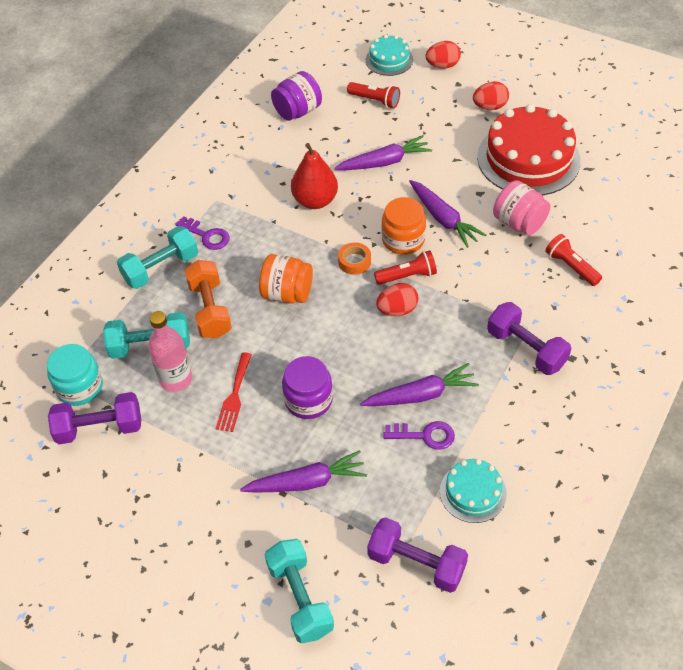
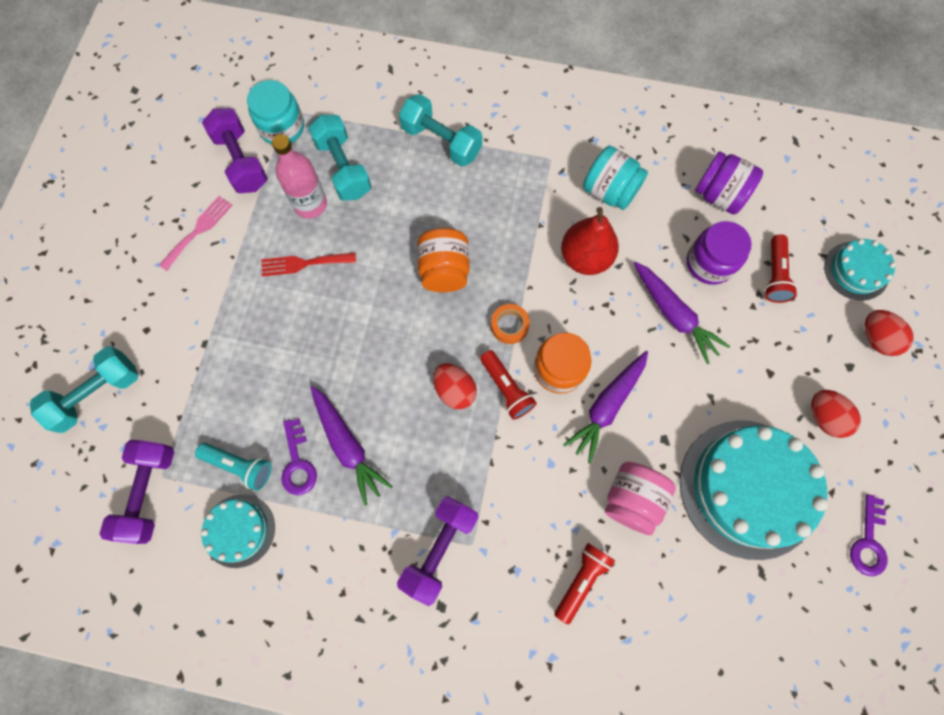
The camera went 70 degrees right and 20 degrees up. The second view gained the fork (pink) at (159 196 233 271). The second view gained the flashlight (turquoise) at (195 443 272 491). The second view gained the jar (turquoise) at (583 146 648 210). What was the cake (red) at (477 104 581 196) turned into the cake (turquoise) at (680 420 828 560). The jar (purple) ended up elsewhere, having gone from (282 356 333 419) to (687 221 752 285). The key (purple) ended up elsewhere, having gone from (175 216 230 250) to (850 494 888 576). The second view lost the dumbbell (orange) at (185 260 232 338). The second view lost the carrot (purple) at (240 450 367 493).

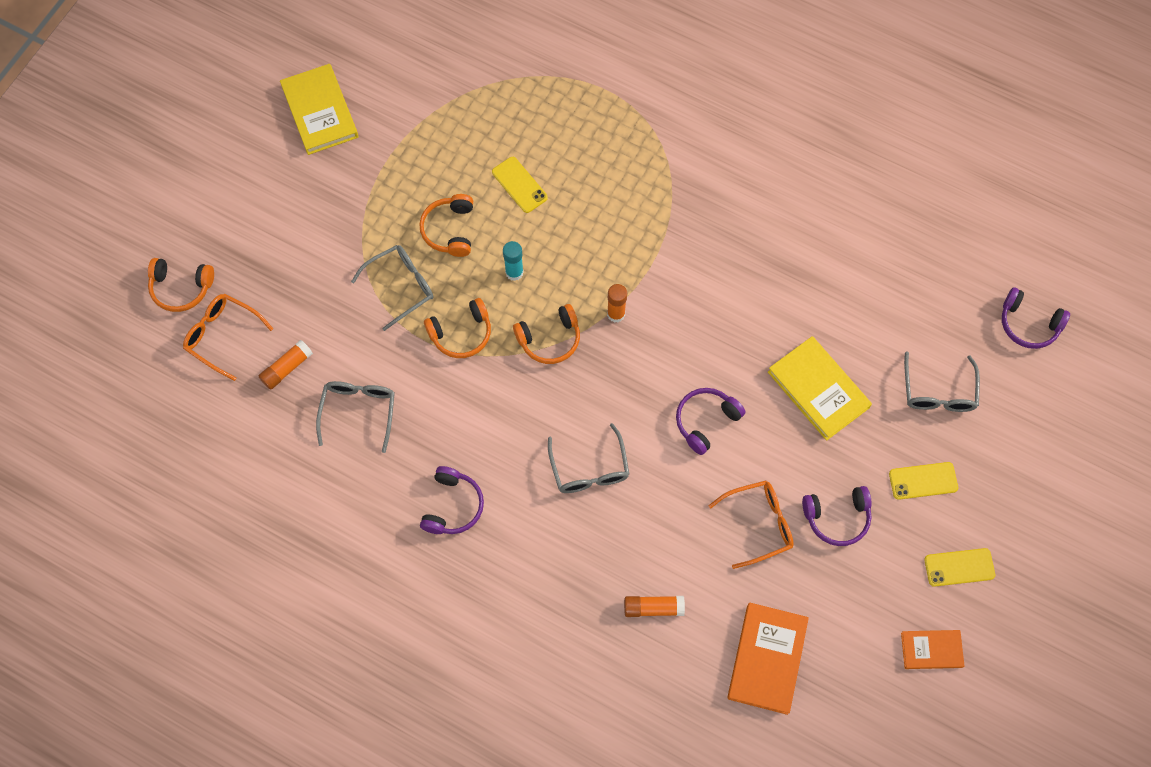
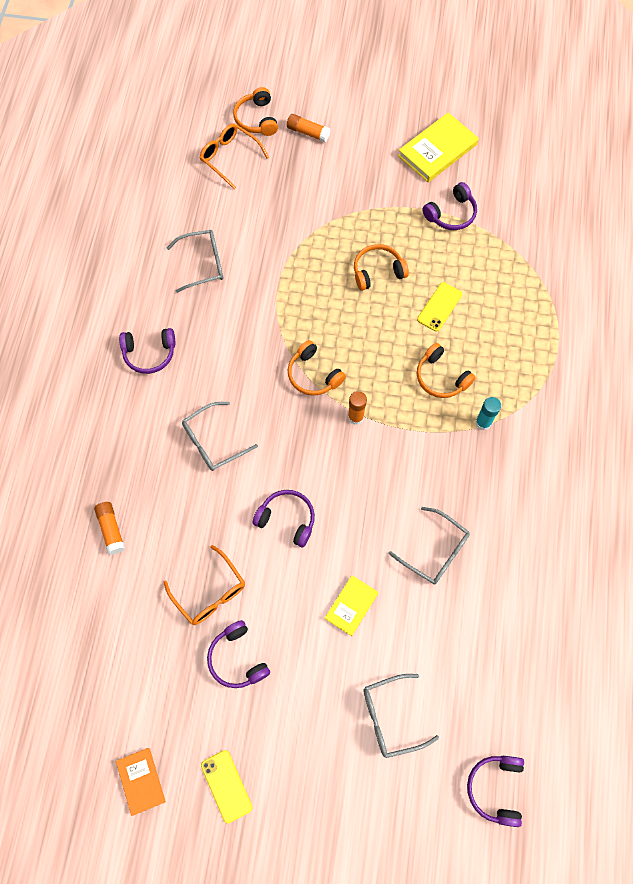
The camera went 70 degrees right and 0 degrees up. The glasses (orange) at (183 294 273 381) ended up facing another way, 60 degrees counterclockwise from before. The glue stick (orange) ended up elsewhere, having gone from (259 340 313 390) to (287 114 330 142). The size of the book (yellow) at (768 336 872 441) changed by a factor of 0.60. The glasses (grey) ended up elsewhere, having gone from (351 245 433 331) to (389 507 470 585). The headphones (orange) ended up elsewhere, having gone from (424 298 491 358) to (417 343 476 398). The second view gained the headphones (purple) at (422 182 477 230). The glue stick (turquoise) ended up elsewhere, having gone from (503 241 524 281) to (475 397 501 430). The second view lost the book (orange) at (727 603 809 715). The second view lost the phone (yellow) at (889 462 958 500).

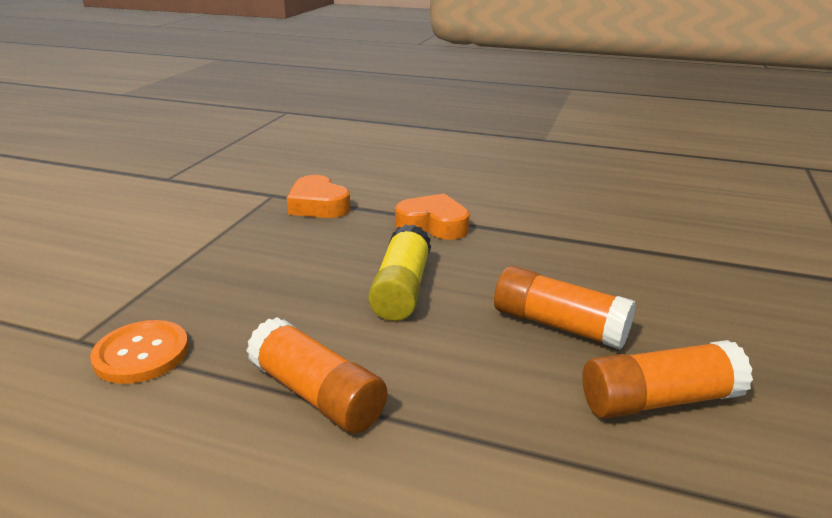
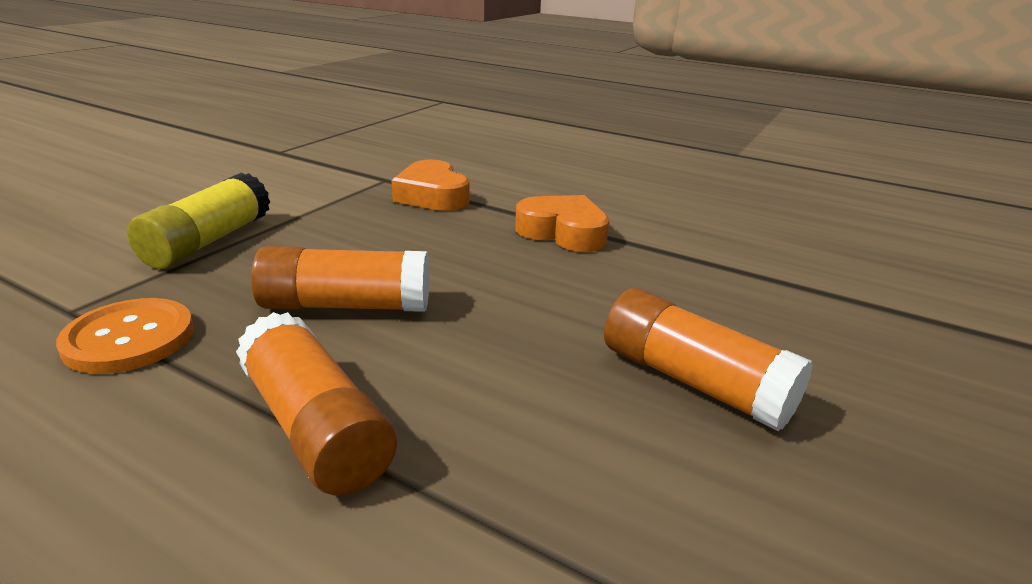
The camera went 10 degrees right and 0 degrees up. The glue stick (yellow) ended up elsewhere, having gone from (368 224 431 321) to (127 173 270 269). The glue stick (orange) ended up elsewhere, having gone from (582 340 753 419) to (251 246 429 312).

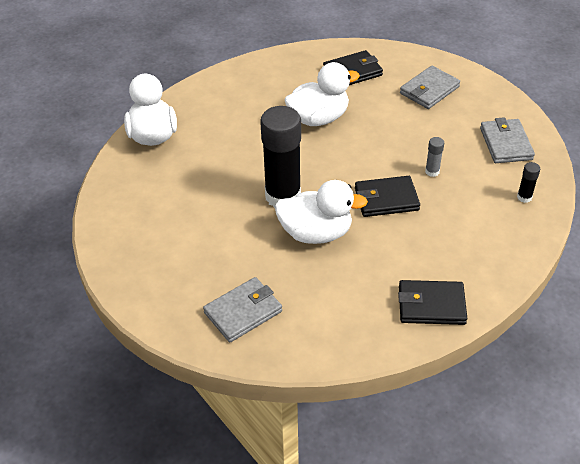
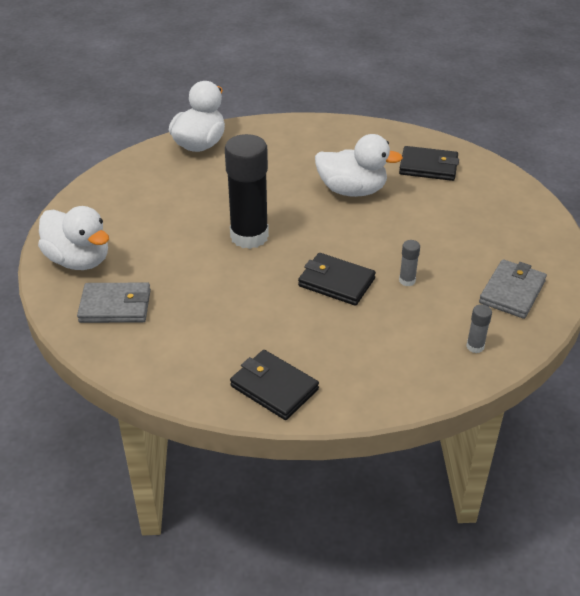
The camera went 35 degrees right and 5 degrees down. The duck (white) ended up elsewhere, having gone from (274 180 368 244) to (38 206 109 270). What was the glue stick (black) at (517 162 540 203) turned into the glue stick (grey) at (466 304 492 353). The second view lost the wallet (grey) at (400 66 460 109).

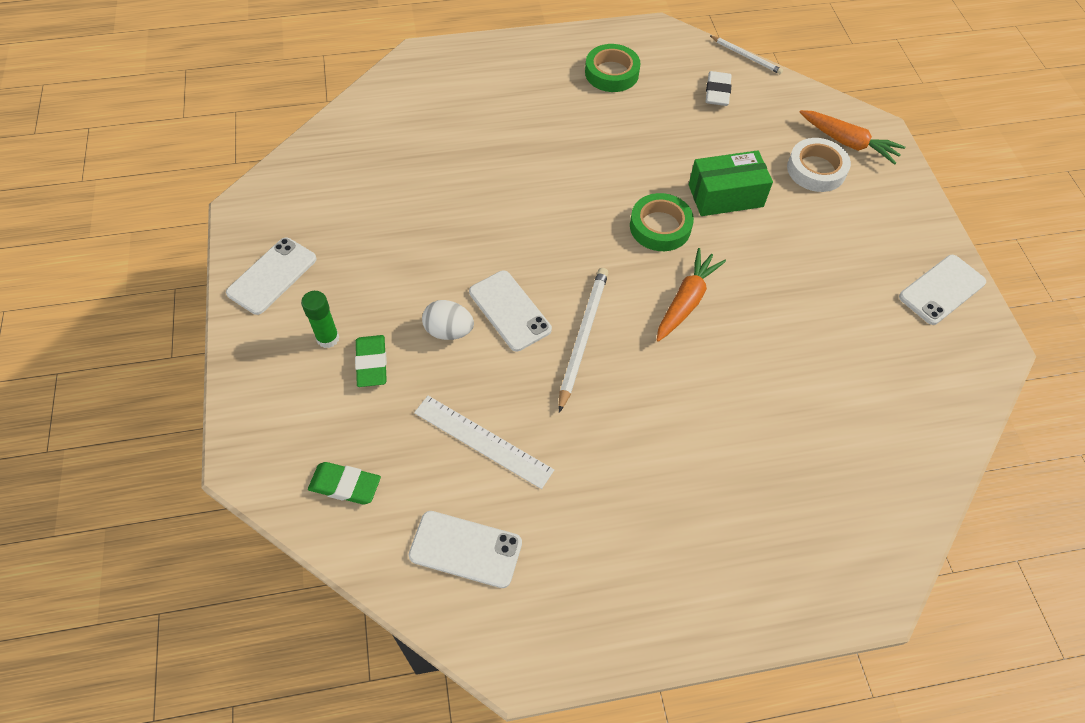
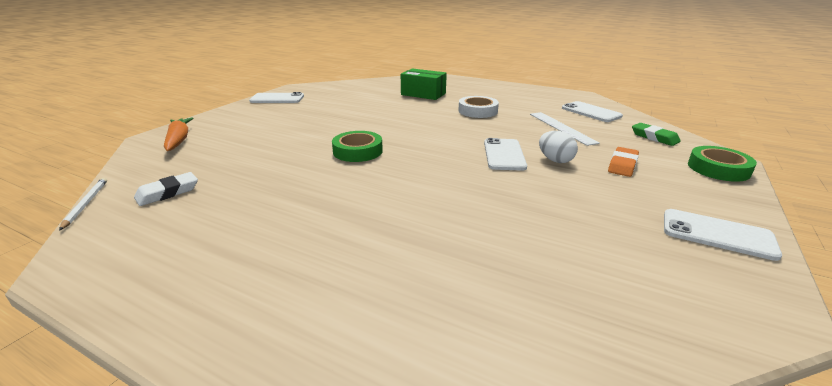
The camera went 140 degrees left and 30 degrees down. The box (green) ended up elsewhere, having gone from (689 150 773 216) to (401 69 447 100). The tape (white) ended up elsewhere, having gone from (787 138 851 192) to (458 96 499 118). What was the eraser (green) at (355 335 387 387) turned into the eraser (orange) at (608 147 639 177). The phone (white) at (226 238 317 315) ended up facing another way, 45 degrees clockwise from before. The tape (green) ended up elsewhere, having gone from (585 44 641 92) to (688 146 757 182). The second view lost the glue stick (green) at (301 291 339 348). The second view lost the pencil (white) at (558 268 608 413). The second view lost the carrot (orange) at (657 248 726 342).

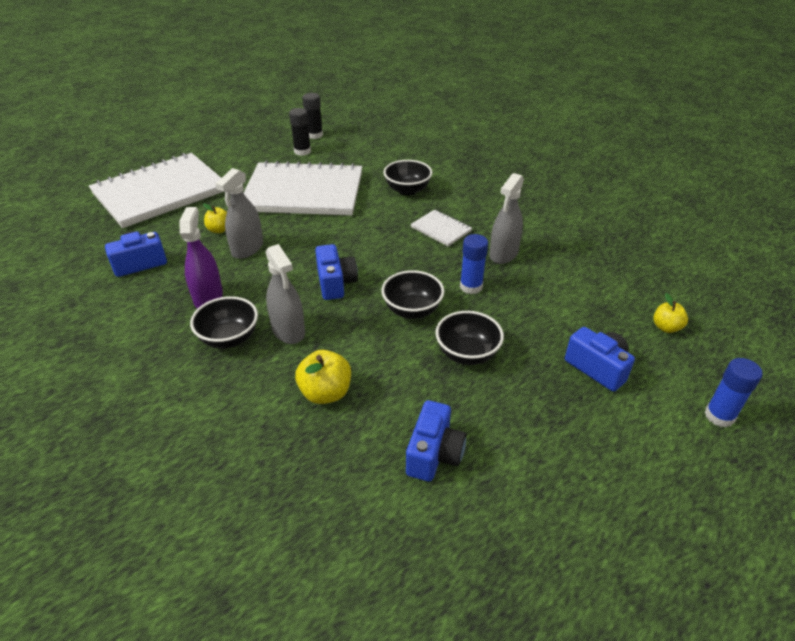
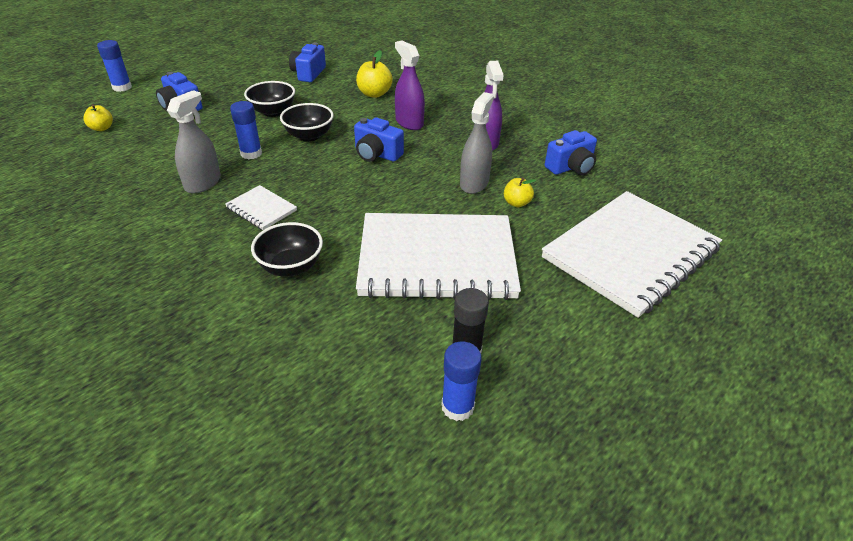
The camera went 175 degrees right and 0 degrees up. The camera (blue) at (315 244 358 300) ended up facing another way, 45 degrees counterclockwise from before. What was the spray bottle (grey) at (266 244 305 344) turned into the spray bottle (purple) at (395 40 425 130). What was the glue stick (black) at (302 93 323 139) turned into the glue stick (blue) at (441 341 482 421). The second view lost the bowl (black) at (190 296 258 349).

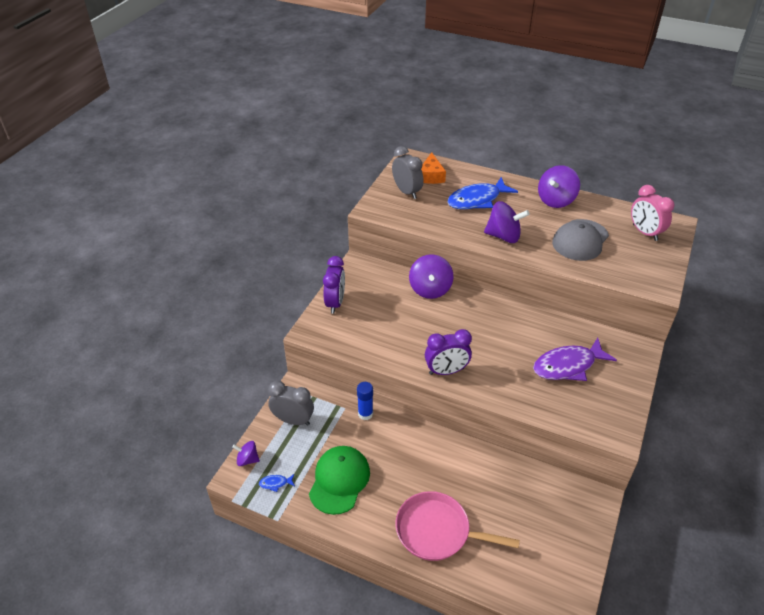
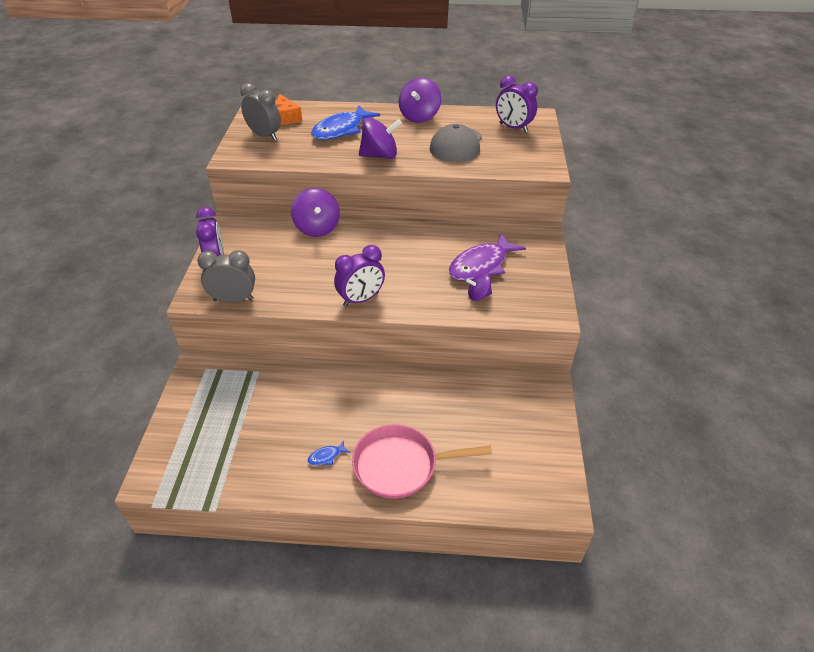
The camera went 20 degrees left and 0 degrees up. The clock (grey) ended up elsewhere, having gone from (268 381 314 426) to (198 250 255 303). The fish (blue) ended up elsewhere, having gone from (259 474 295 492) to (308 440 350 465). The spinning top (purple) ended up elsewhere, having gone from (232 441 260 466) to (466 273 492 301). What was the clock (pink) at (631 185 674 241) turned into the clock (purple) at (496 75 538 133). The second view lost the cap (green) at (309 446 370 515). The second view lost the glue stick (blue) at (357 382 373 420).

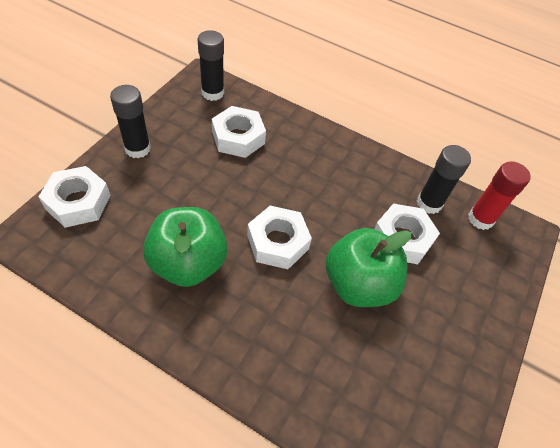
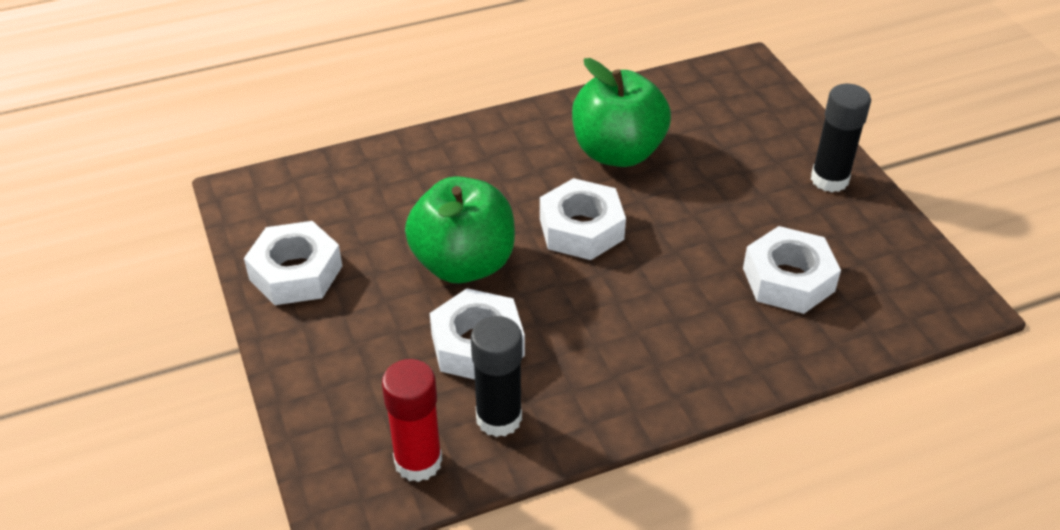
The camera went 135 degrees right and 10 degrees down. The nut (white) ended up elsewhere, having gone from (39 166 111 228) to (244 221 342 305). The second view lost the glue stick (black) at (198 30 224 101).

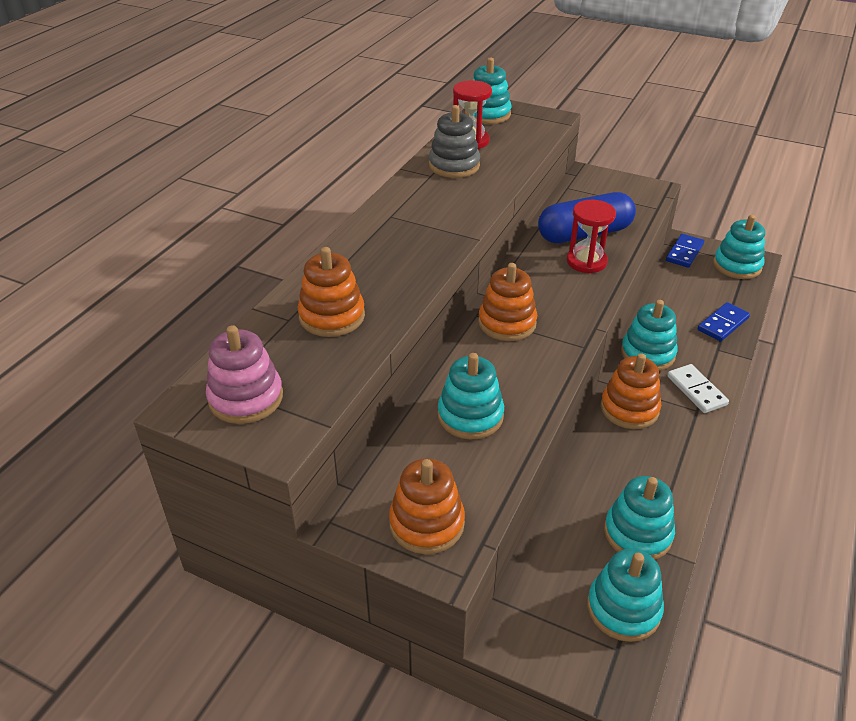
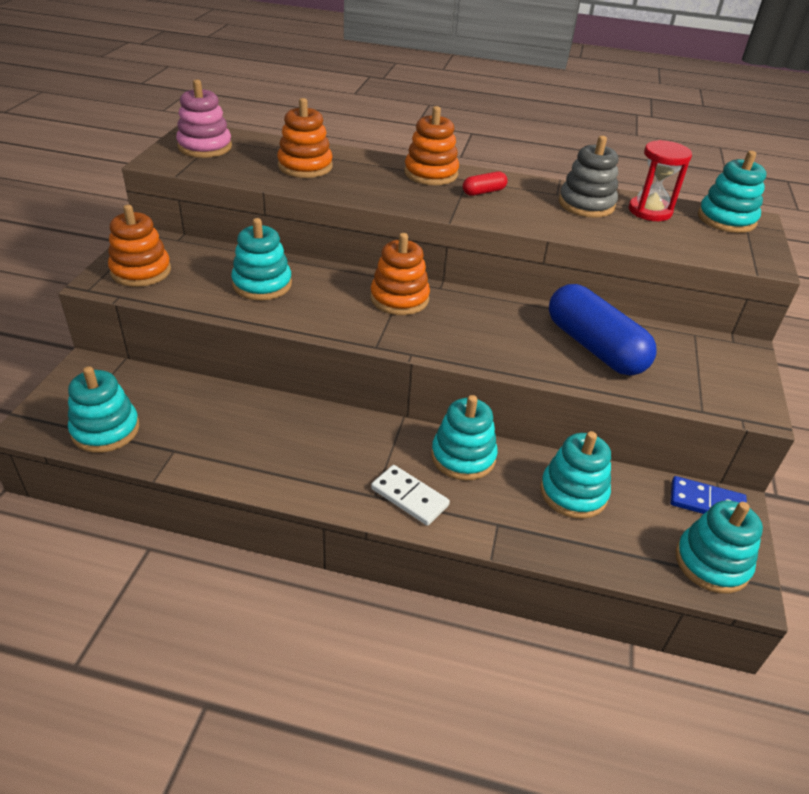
The camera went 75 degrees right and 0 degrees up. The domino (white) at (667 364 729 413) ended up facing another way, 75 degrees clockwise from before. The stacking toy (orange) ended up elsewhere, having gone from (601 353 661 429) to (405 106 459 185). The second view gained the capsule (red) at (463 171 508 196). The stacking toy (turquoise) ended up elsewhere, having gone from (604 476 675 560) to (540 431 611 519). The second view lost the hourglass (red) at (567 200 616 273). The second view lost the domino (blue) at (698 302 750 342).

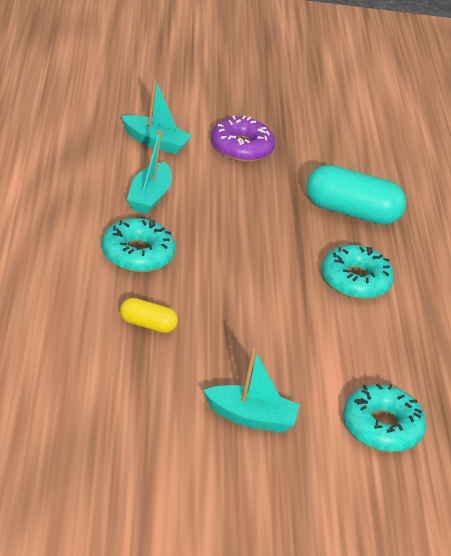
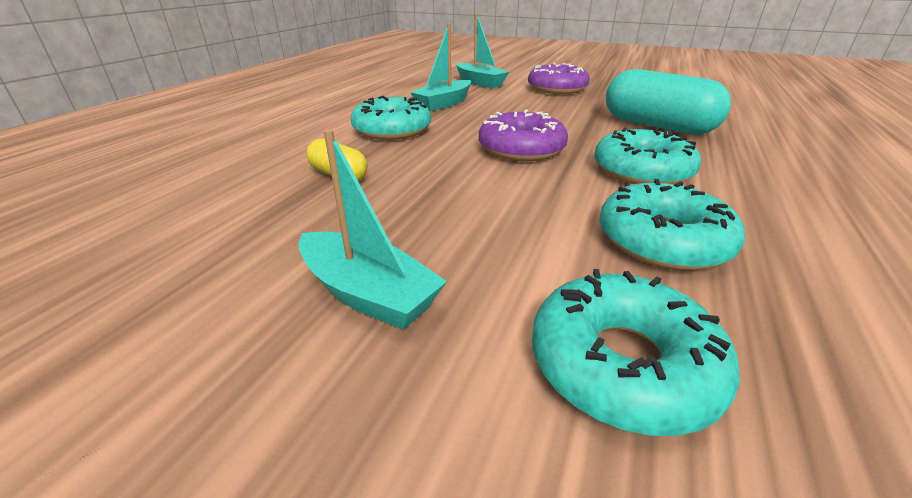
The camera went 30 degrees right and 5 degrees down. The second view gained the donut (purple) at (479 110 568 161). The second view gained the donut (turquoise) at (600 179 745 271).

